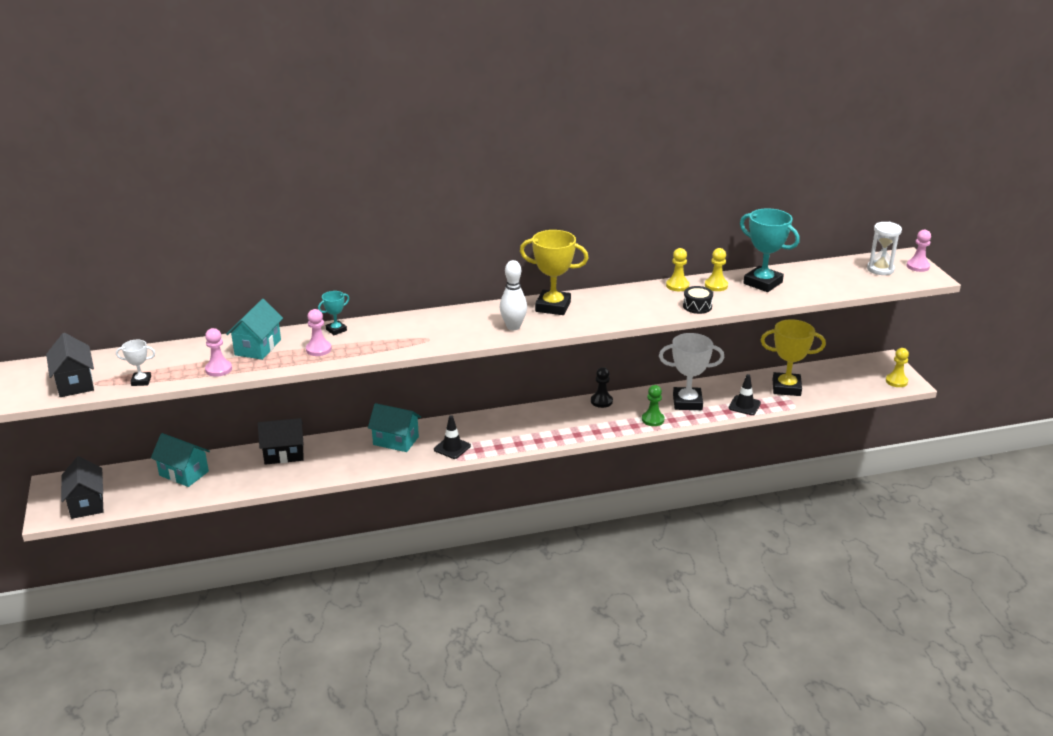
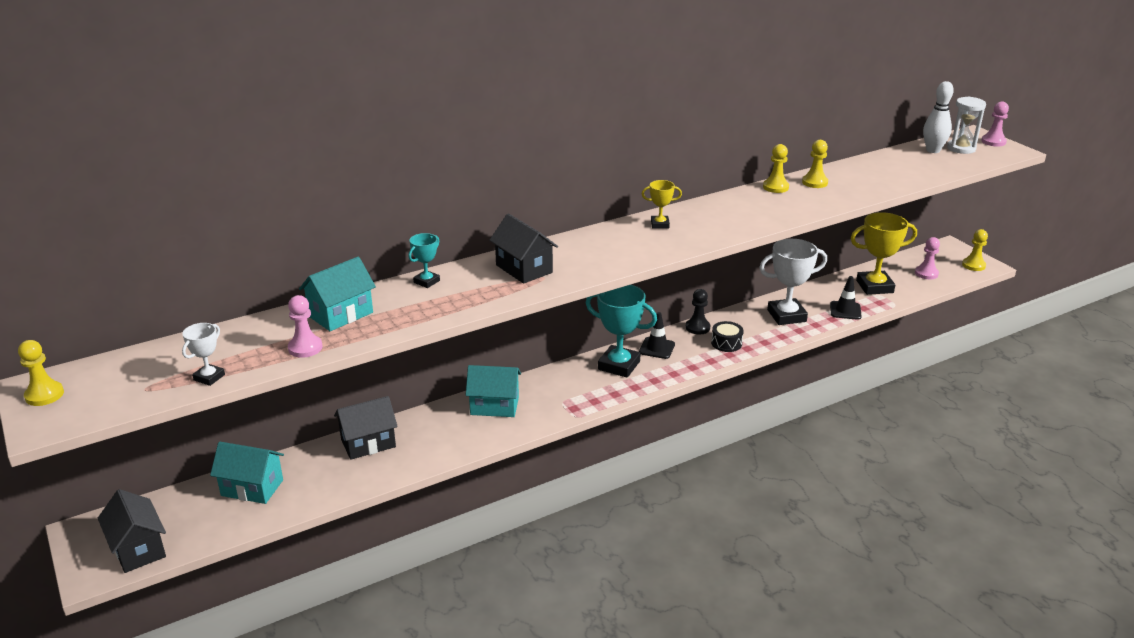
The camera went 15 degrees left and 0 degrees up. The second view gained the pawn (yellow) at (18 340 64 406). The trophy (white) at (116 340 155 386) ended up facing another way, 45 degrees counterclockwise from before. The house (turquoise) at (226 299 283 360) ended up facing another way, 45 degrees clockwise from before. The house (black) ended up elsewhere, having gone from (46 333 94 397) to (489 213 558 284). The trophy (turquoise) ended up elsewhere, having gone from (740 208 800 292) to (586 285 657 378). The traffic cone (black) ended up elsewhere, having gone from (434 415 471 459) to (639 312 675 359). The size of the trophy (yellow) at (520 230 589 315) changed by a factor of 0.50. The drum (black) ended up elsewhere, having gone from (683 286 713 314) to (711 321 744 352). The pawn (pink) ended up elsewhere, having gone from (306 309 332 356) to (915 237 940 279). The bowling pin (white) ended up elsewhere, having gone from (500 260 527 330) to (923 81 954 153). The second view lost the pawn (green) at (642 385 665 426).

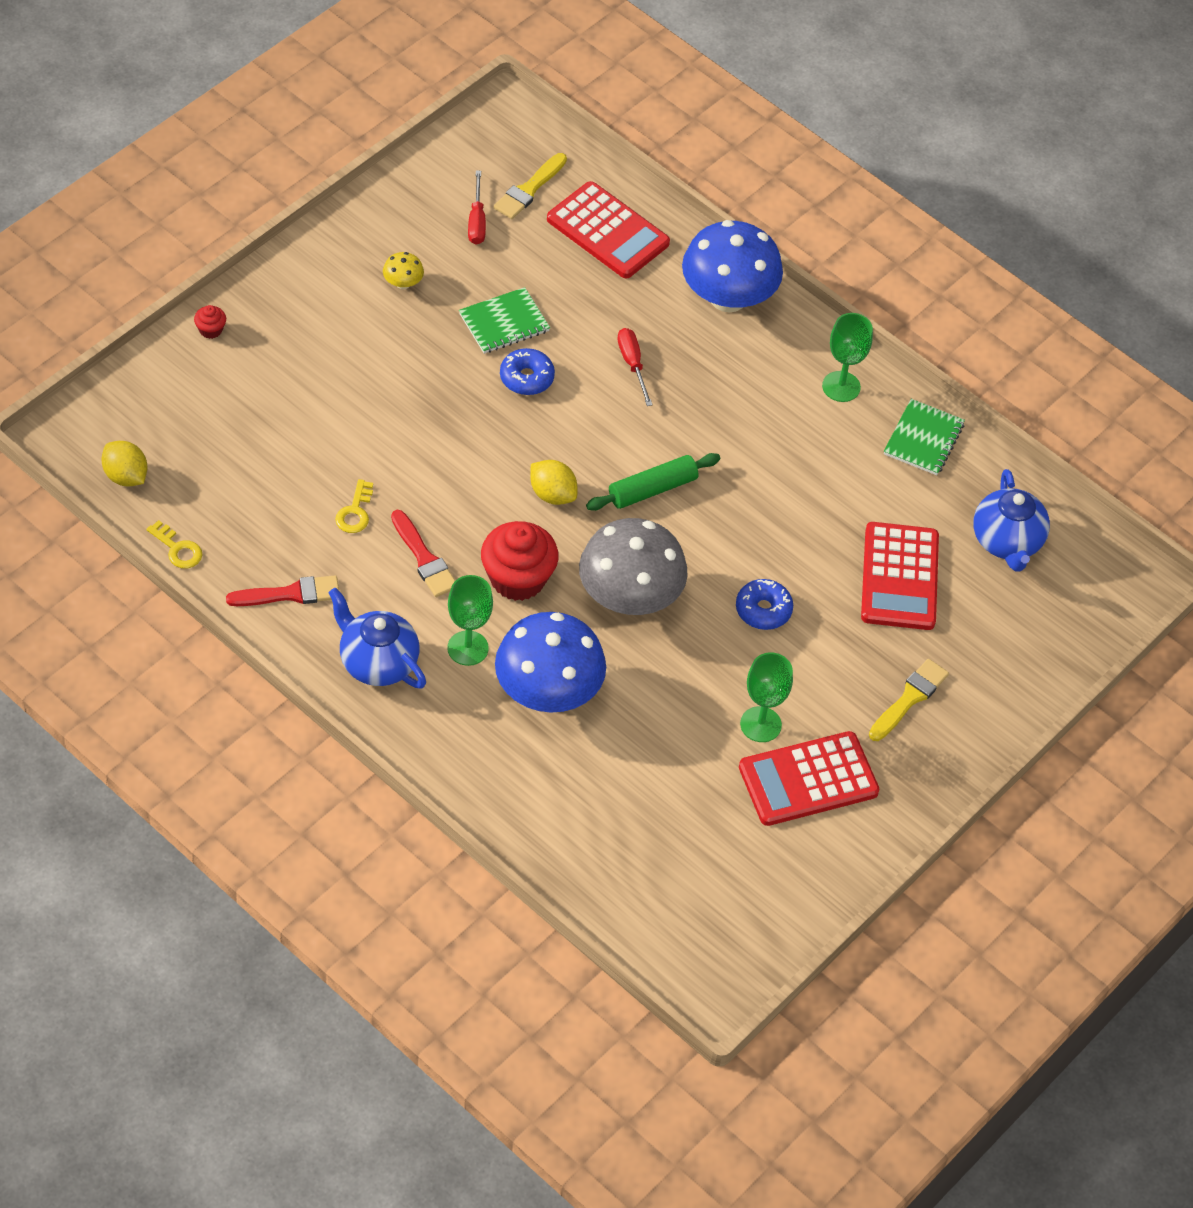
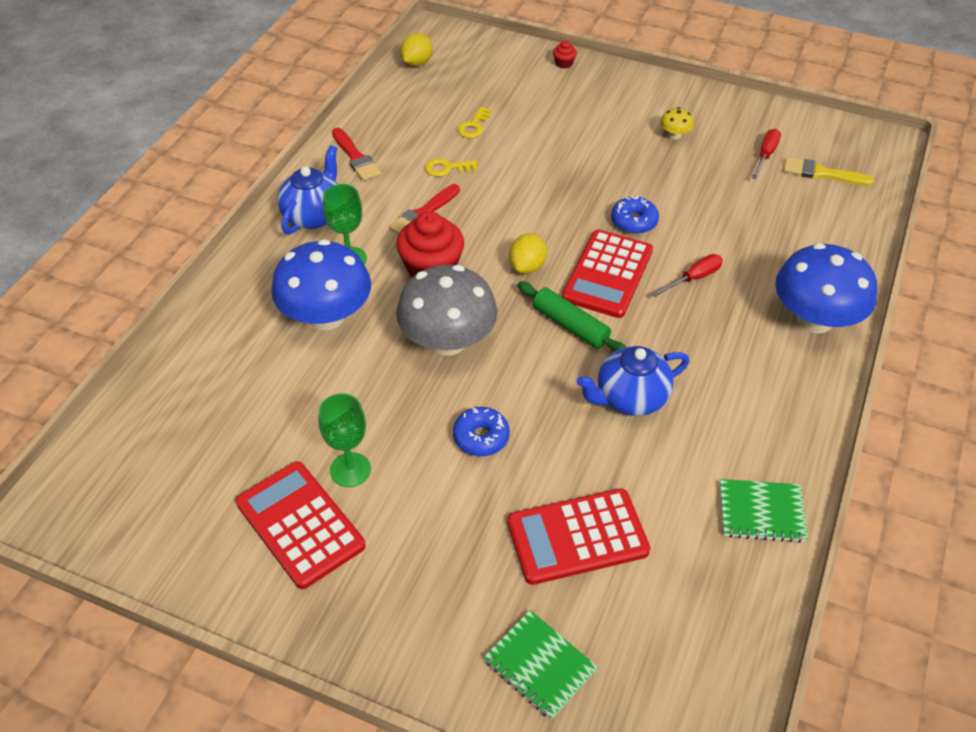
The camera went 75 degrees right and 5 degrees down. The key (yellow) ended up elsewhere, having gone from (147 520 203 569) to (458 107 491 138). The notebook (green) ended up elsewhere, having gone from (459 287 550 354) to (483 610 598 720). The calculator (red) ended up elsewhere, having gone from (547 181 670 278) to (562 230 653 318). The teapot (blue) ended up elsewhere, having gone from (973 469 1050 572) to (577 346 689 416). The screwdriver (red) at (468 170 486 245) ended up facing another way, 135 degrees clockwise from before. The second view lost the goblet (green) at (822 313 873 402). The second view lost the brush (yellow) at (869 659 949 741).

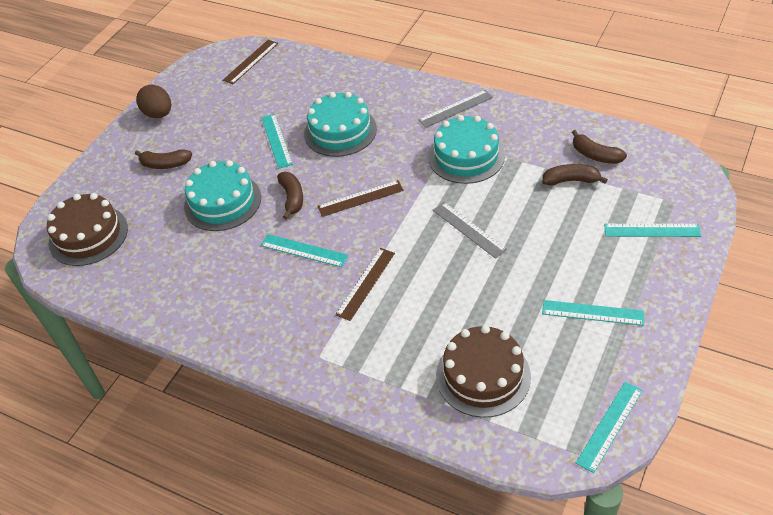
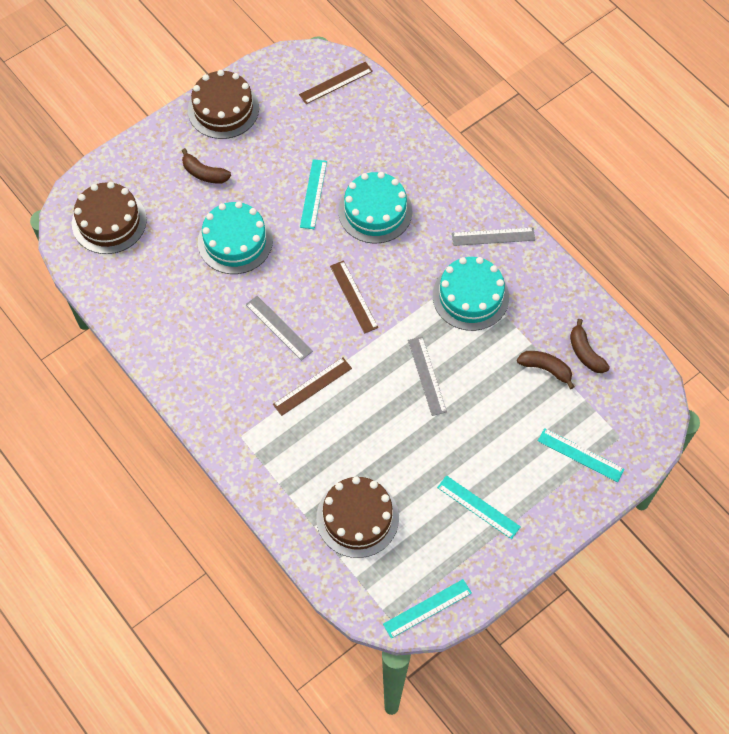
The camera went 20 degrees right and 15 degrees up. Where the egg (brown) stood at (136 84 171 118), the cake (brown) came to stand at (188 70 259 139). What was the ruler (turquoise) at (261 234 349 267) turned into the ruler (grey) at (246 296 313 361). The ruler (brown) at (317 180 404 217) ended up facing another way, 60 degrees clockwise from before. The second view lost the banana (brown) at (277 172 303 219).

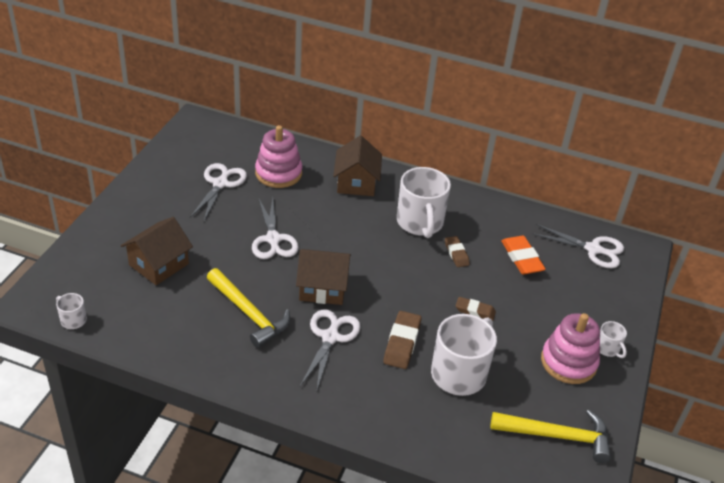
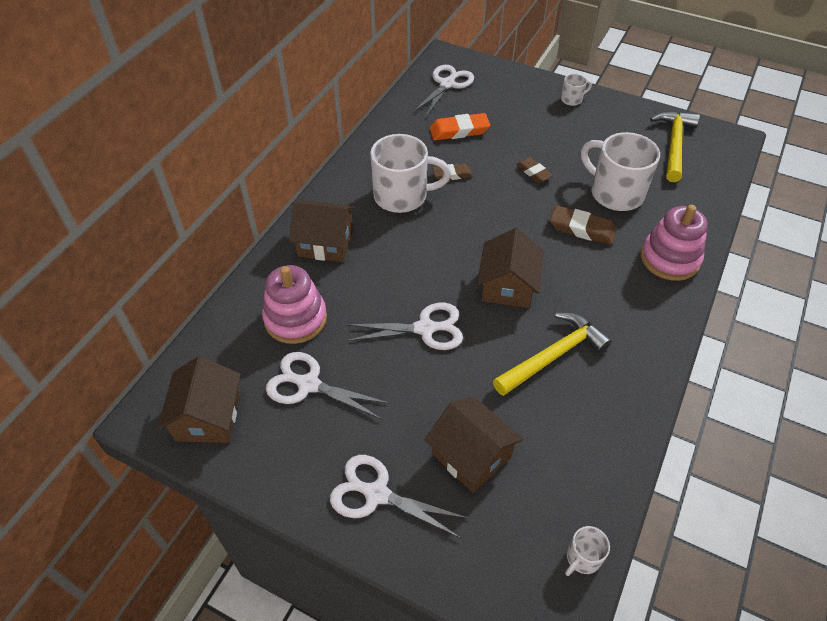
The camera went 80 degrees left and 10 degrees up. The second view gained the house (brown) at (158 356 241 443). The scissors (white) ended up elsewhere, having gone from (300 309 361 393) to (330 455 469 538). The eraser (brown) at (456 297 496 321) ended up facing another way, 60 degrees counterclockwise from before. The stacking toy (pink) ended up elsewhere, having gone from (541 313 600 384) to (641 205 708 281).

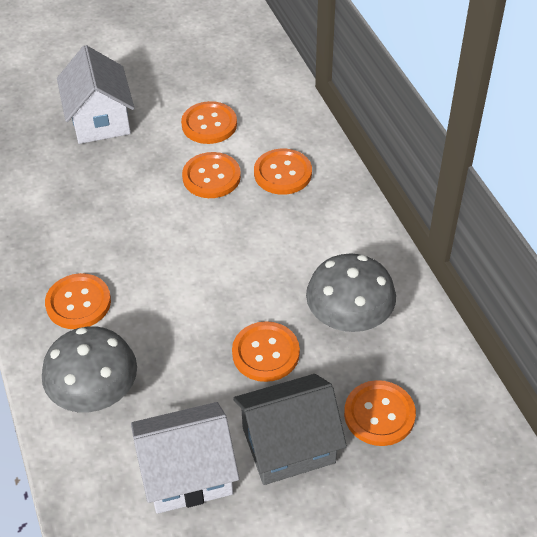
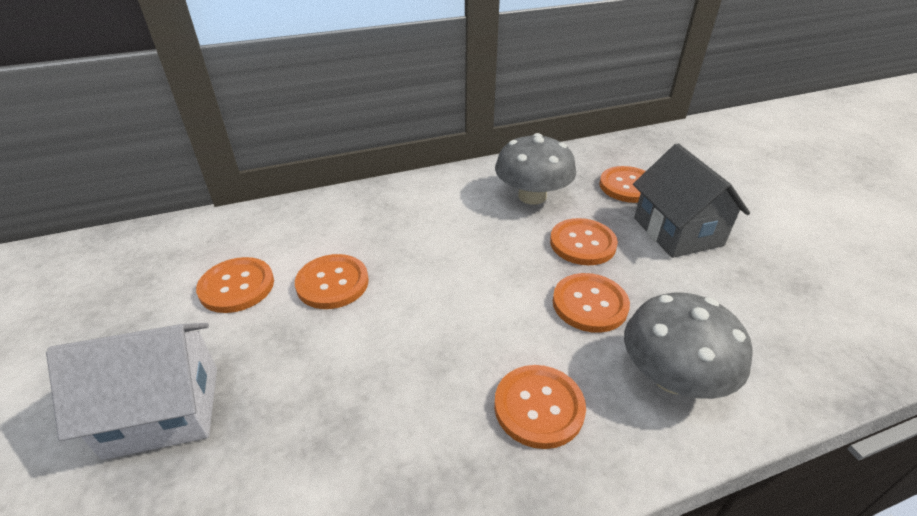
The camera went 90 degrees left and 10 degrees down. The button (orange) ended up elsewhere, having gone from (254 149 312 195) to (553 273 630 333). The second view lost the house (white) at (131 402 239 514).

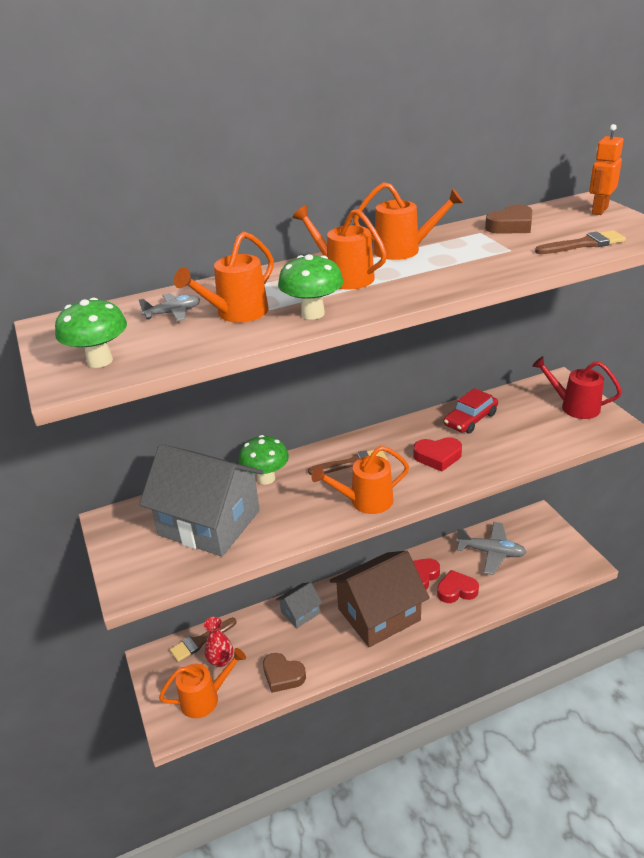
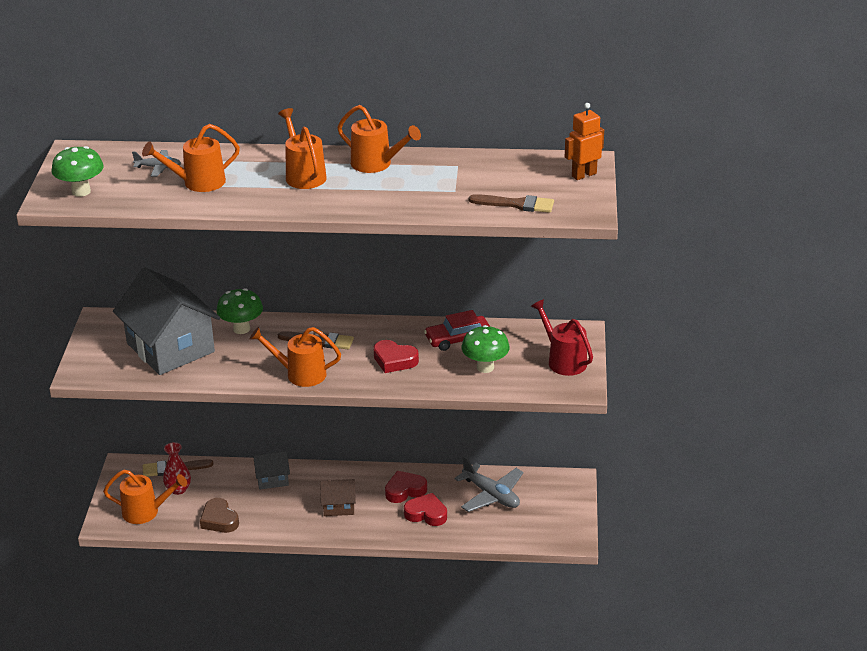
The camera went 25 degrees right and 0 degrees up. The size of the house (brown) at (329 551 429 647) changed by a factor of 0.47. The mushroom (green) ended up elsewhere, having gone from (278 254 343 320) to (461 325 510 373). The second view lost the heart (brown) at (485 204 532 234).

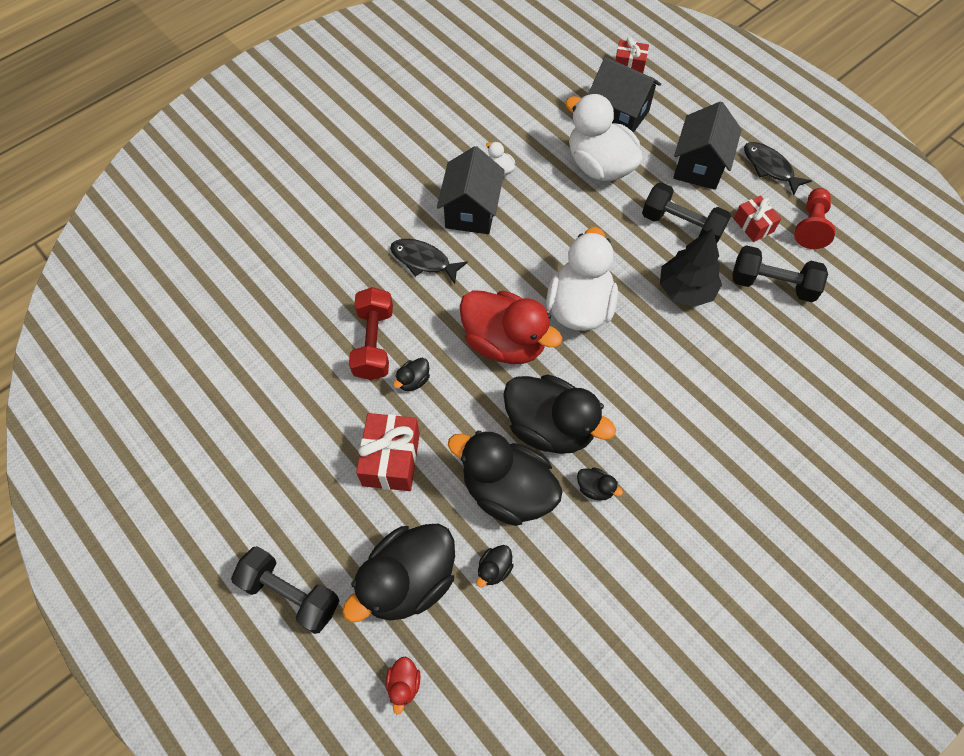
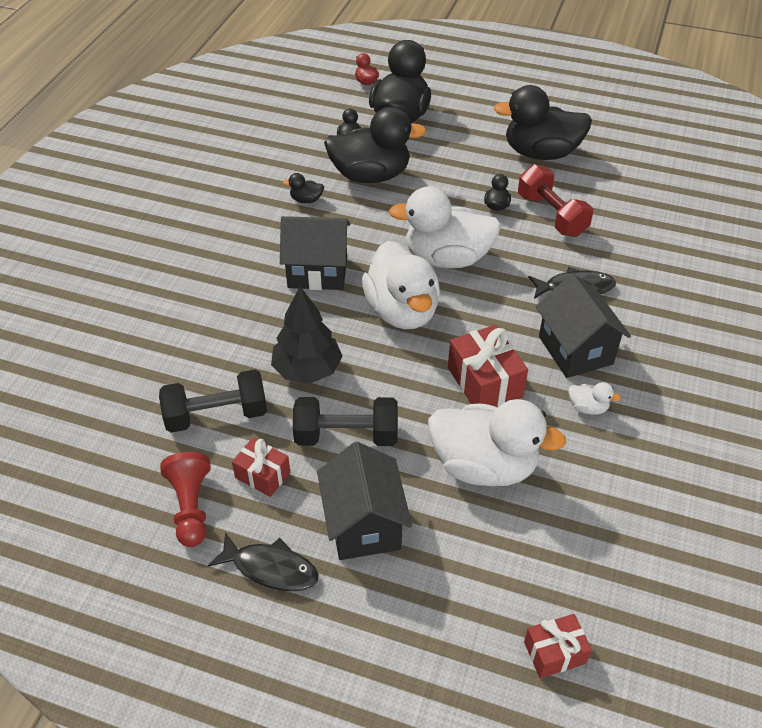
The camera went 150 degrees right and 15 degrees down. The house (black) ended up elsewhere, having gone from (588 57 661 133) to (280 216 350 290). What was the duck (red) at (460 290 562 364) turned into the duck (white) at (389 186 501 268). The gift (red) ended up elsewhere, having gone from (356 413 420 491) to (448 325 528 407). The duck (black) ended up elsewhere, having gone from (503 375 616 454) to (493 85 592 160). The second view lost the dumbbell (black) at (231 546 339 634).

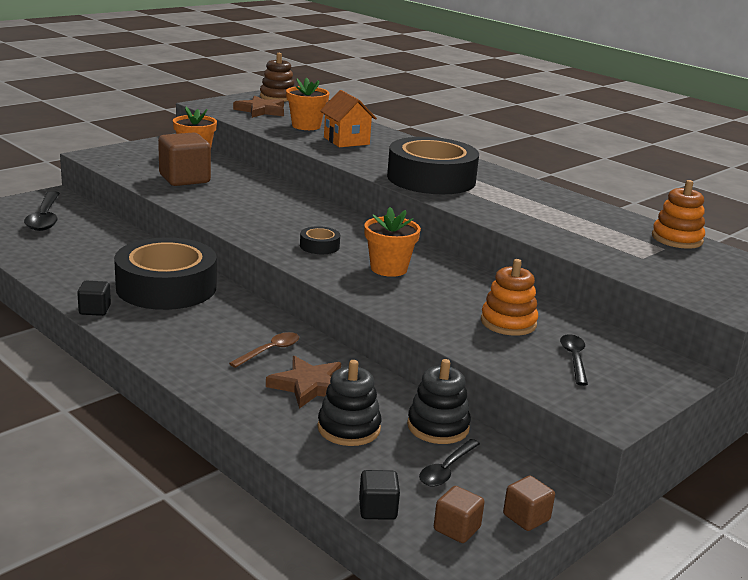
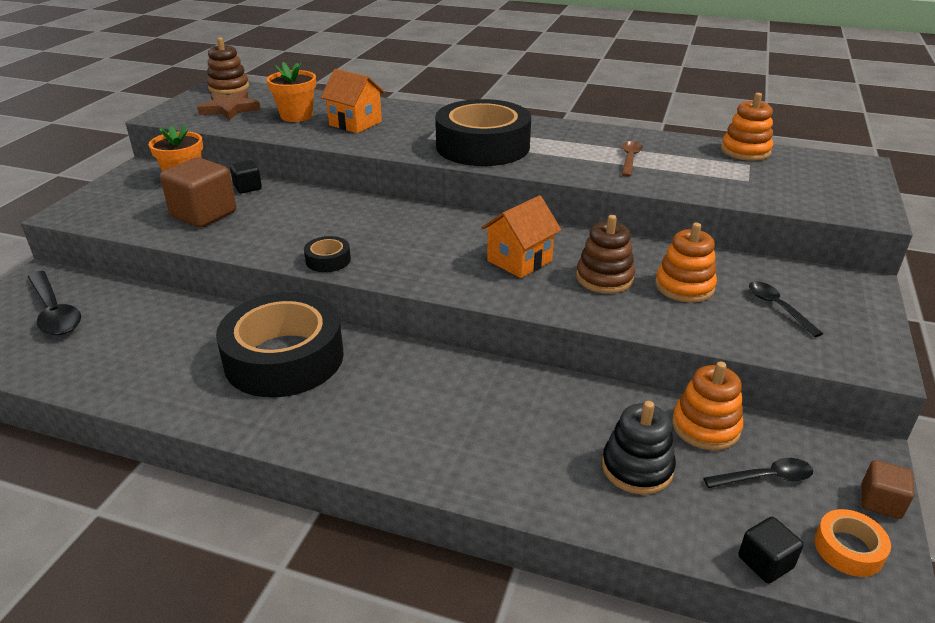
The camera went 25 degrees left and 10 degrees up. The cube (black) ended up elsewhere, having gone from (77 281 111 316) to (230 160 262 193). The tape (black) ended up elsewhere, having gone from (300 226 340 254) to (304 236 351 272). Where the flower pot (orange) stood at (364 207 421 277), the house (orange) came to stand at (481 195 561 278). The second view gained the stacking toy (brown) at (576 215 635 294). The spoon (brown) ended up elsewhere, having gone from (229 332 299 368) to (621 141 643 177). What was the stacking toy (black) at (407 359 471 444) turned into the stacking toy (orange) at (672 362 743 450). The spoon (black) at (419 439 480 487) ended up facing another way, 105 degrees counterclockwise from before. Where the cube (brown) stood at (434 486 485 543), the tape (orange) came to stand at (815 509 891 577). The second view lost the star (brown) at (266 356 341 409).

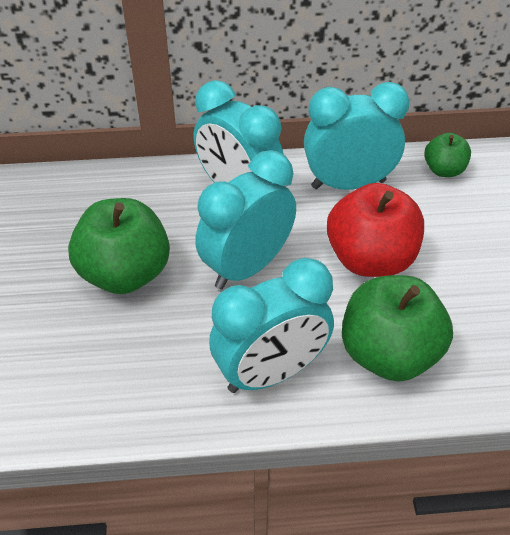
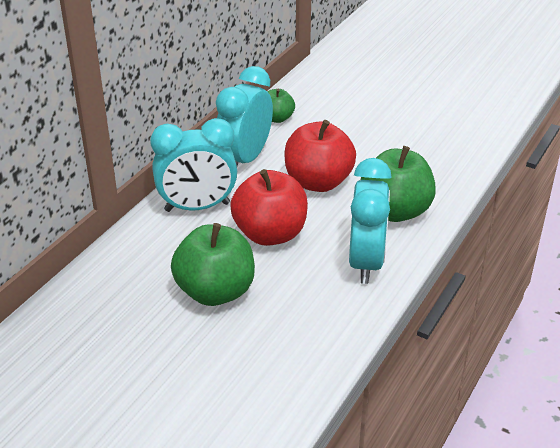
The camera went 55 degrees left and 10 degrees down. Where the clock (turquoise) stood at (195 150 296 289), the apple (red) came to stand at (230 169 308 246).

